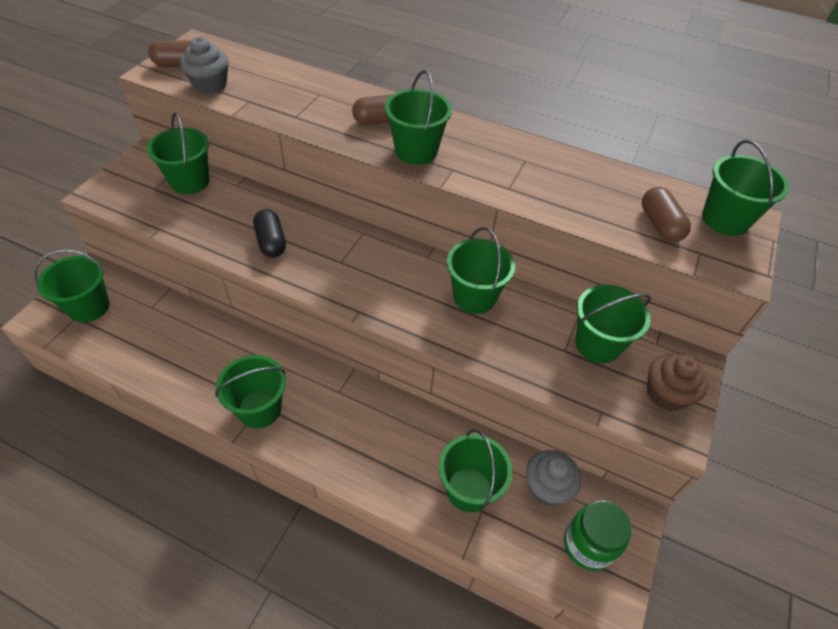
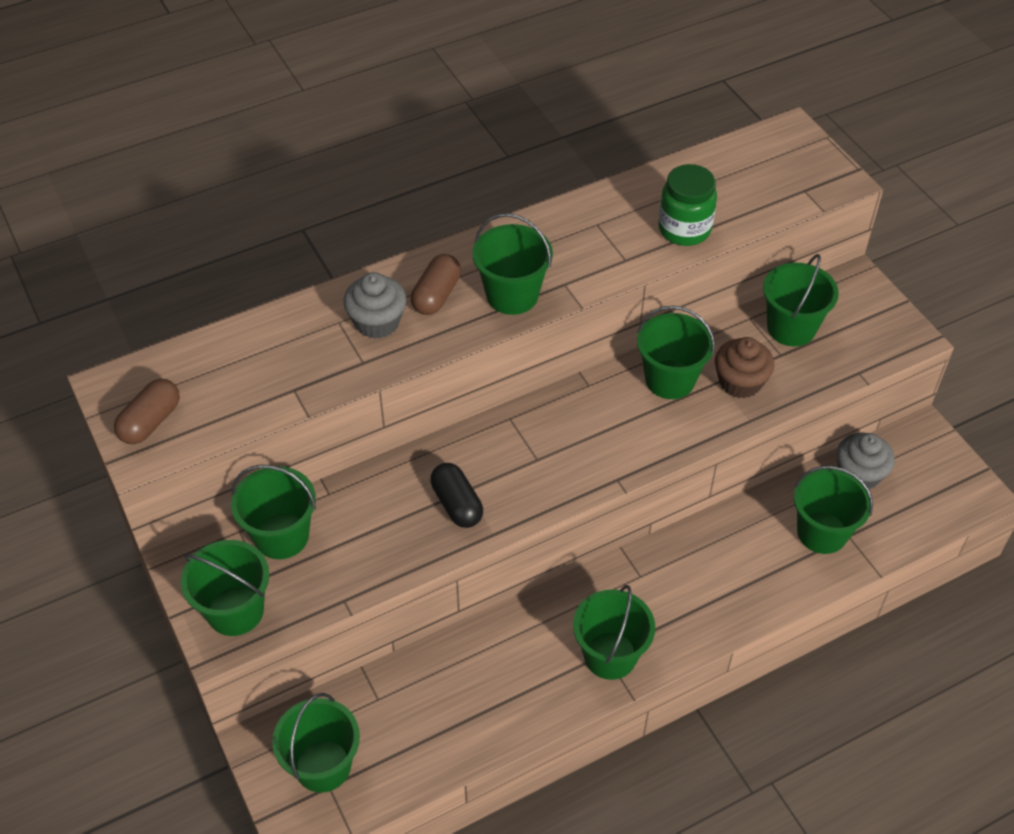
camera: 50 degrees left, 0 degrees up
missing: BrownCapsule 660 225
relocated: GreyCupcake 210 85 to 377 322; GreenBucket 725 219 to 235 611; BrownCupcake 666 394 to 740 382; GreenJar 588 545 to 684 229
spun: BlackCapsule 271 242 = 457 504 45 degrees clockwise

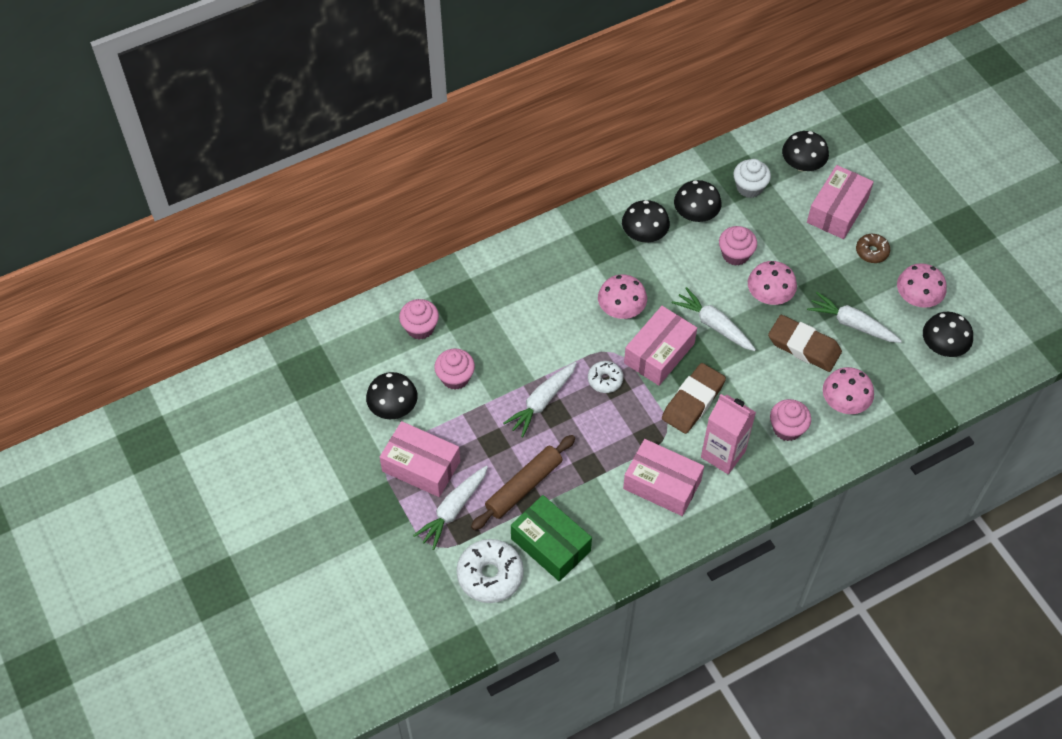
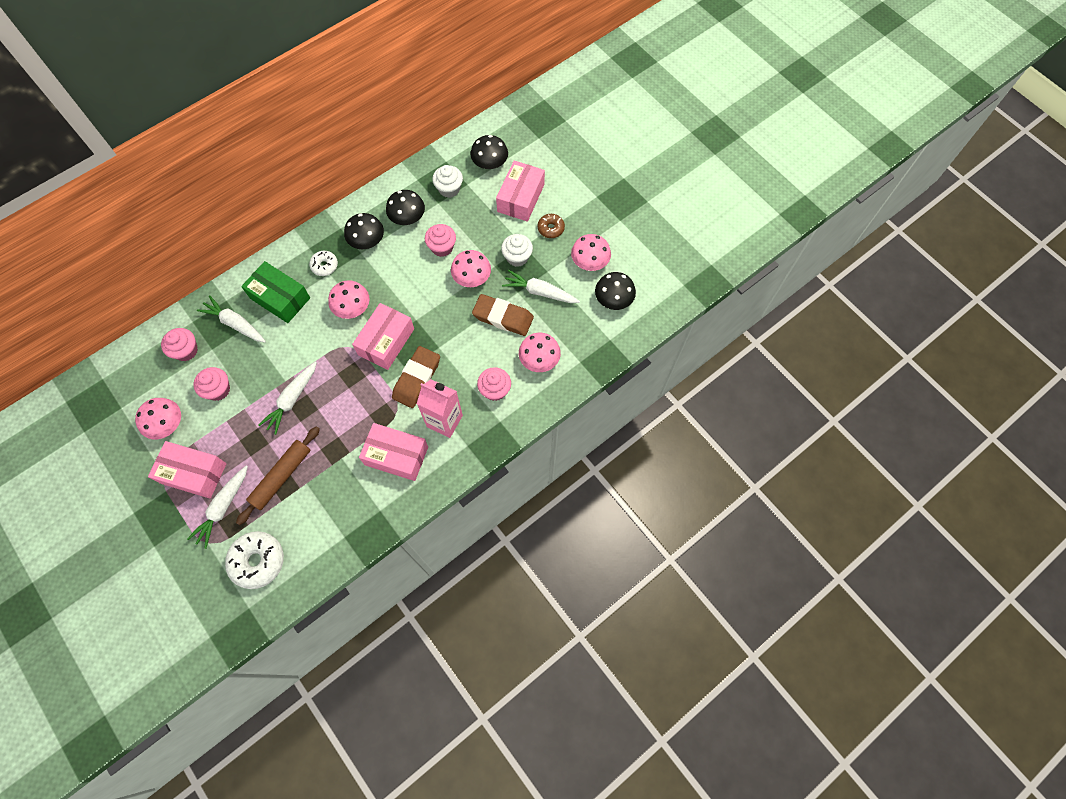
camera: 10 degrees left, 10 degrees up
appeared: WhiteCupcake 517 257
relocated: WhiteCarrot 714 325 to 235 324; WhiteDonut 605 380 to 324 266; GreenBox 550 544 to 280 298
colour: BlackMushroom 393 407 to PinkMushroom 167 424

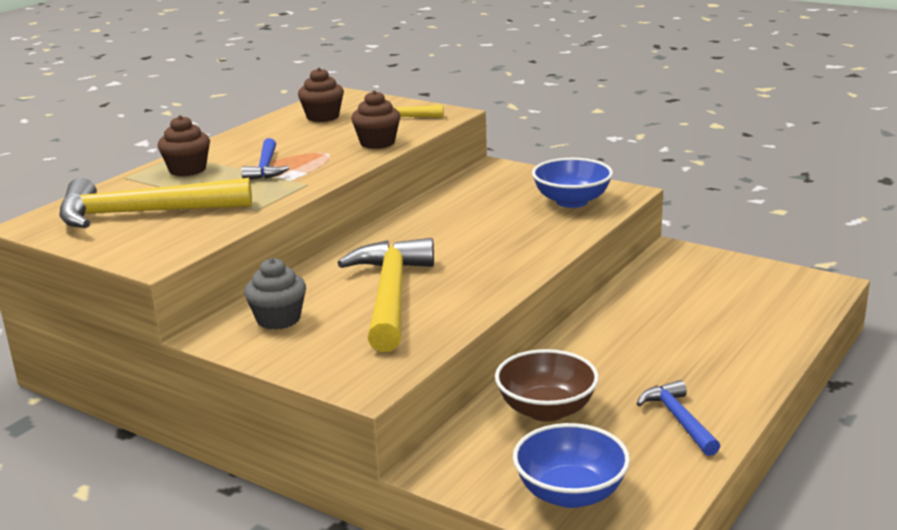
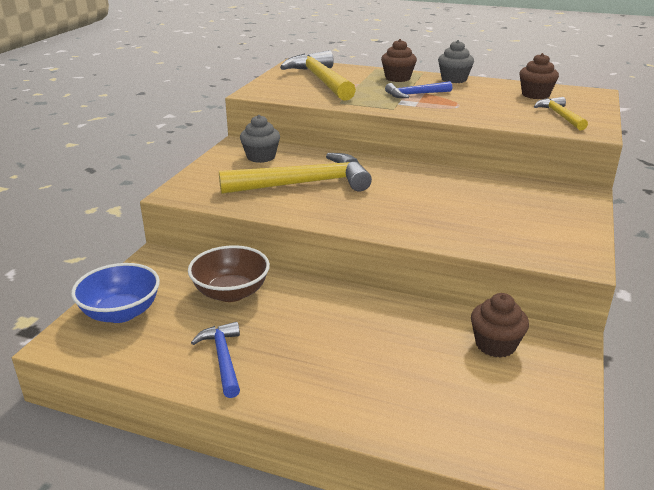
camera: 75 degrees right, 5 degrees up
missing: BlueBowl 571 201
appeared: GreyCupcake 454 79
relocated: BrownCupcake 377 143 to 495 345
spun: BlueHammer 678 419 = 223 359 75 degrees counterclockwise

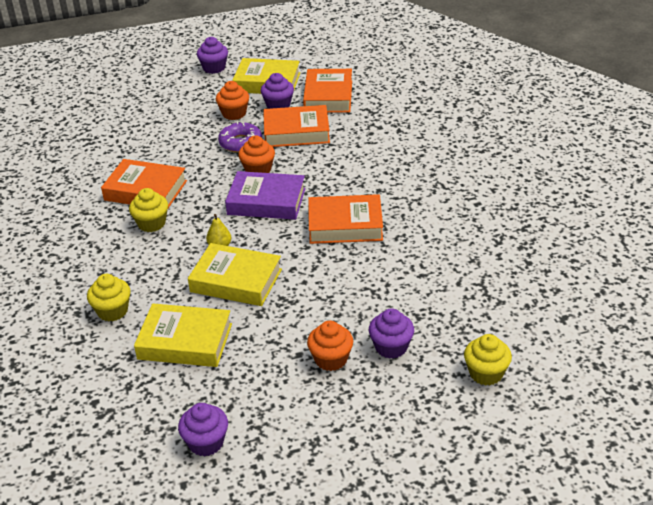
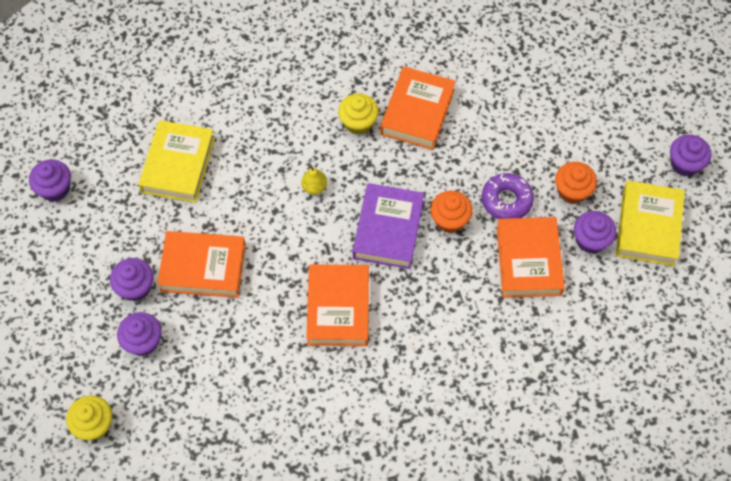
camera: 90 degrees right, 25 degrees up
missing: YellowBook 236 280; YellowCupcake 112 311
relocated: OrangeBook 328 96 to 203 268
colour: OrangeCupcake 331 359 to PurpleCupcake 135 287

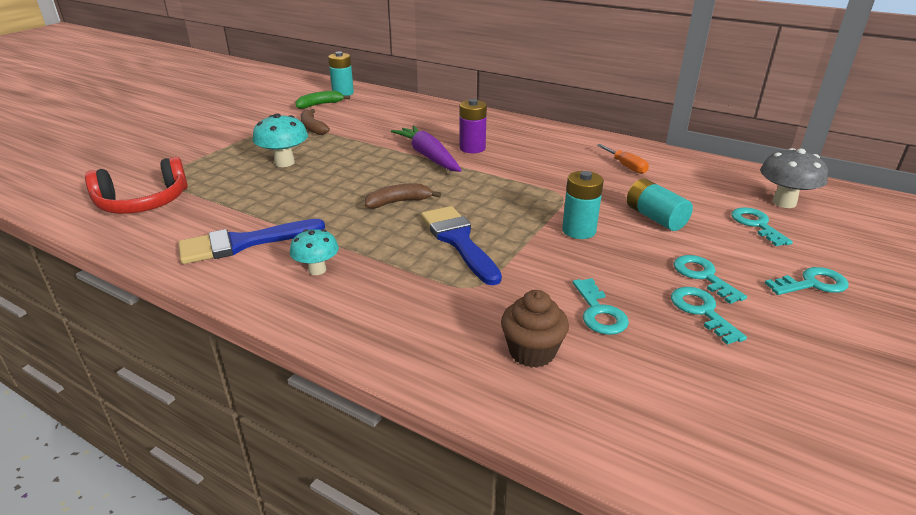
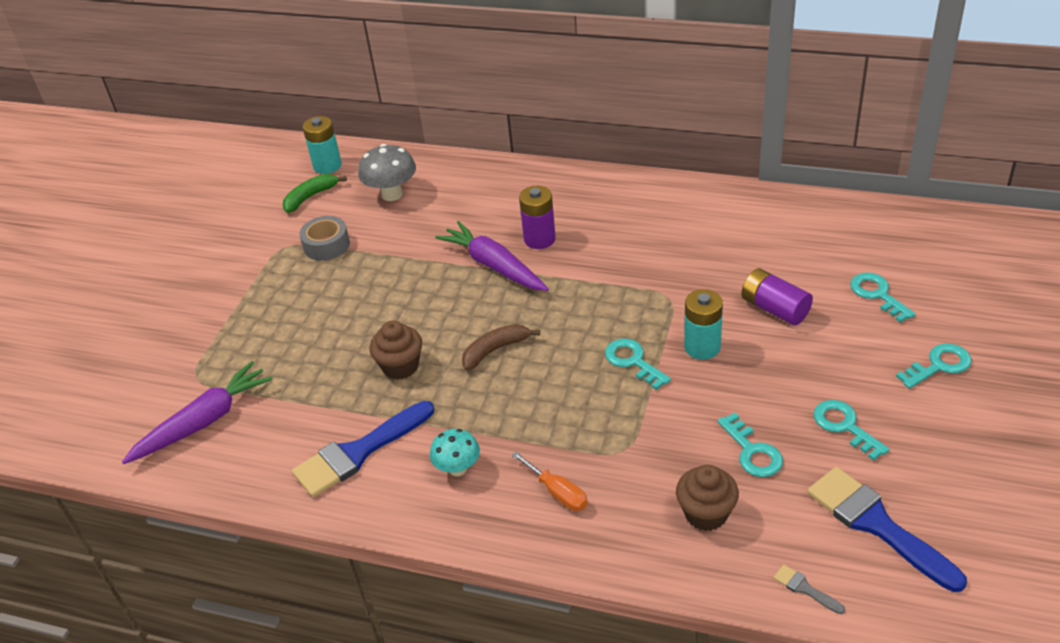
camera: 10 degrees left, 10 degrees up
missing: TurquoiseMushroom 284 163
appeared: BrownCupcake 400 366; GreyBrush 805 588
relocated: OrangeScrewdriver 626 166 to 557 492; GreyMushroom 784 202 to 392 194; BlueBrush 458 241 to 876 524; TurquoiseKey 703 276 to 633 361
exchanged: BrownBanana 312 128 to GreyTape 326 245; RedHeadphones 143 203 to PurpleCarrot 204 421
colour: TurquoiseBattery 655 218 to PurpleBattery 774 309

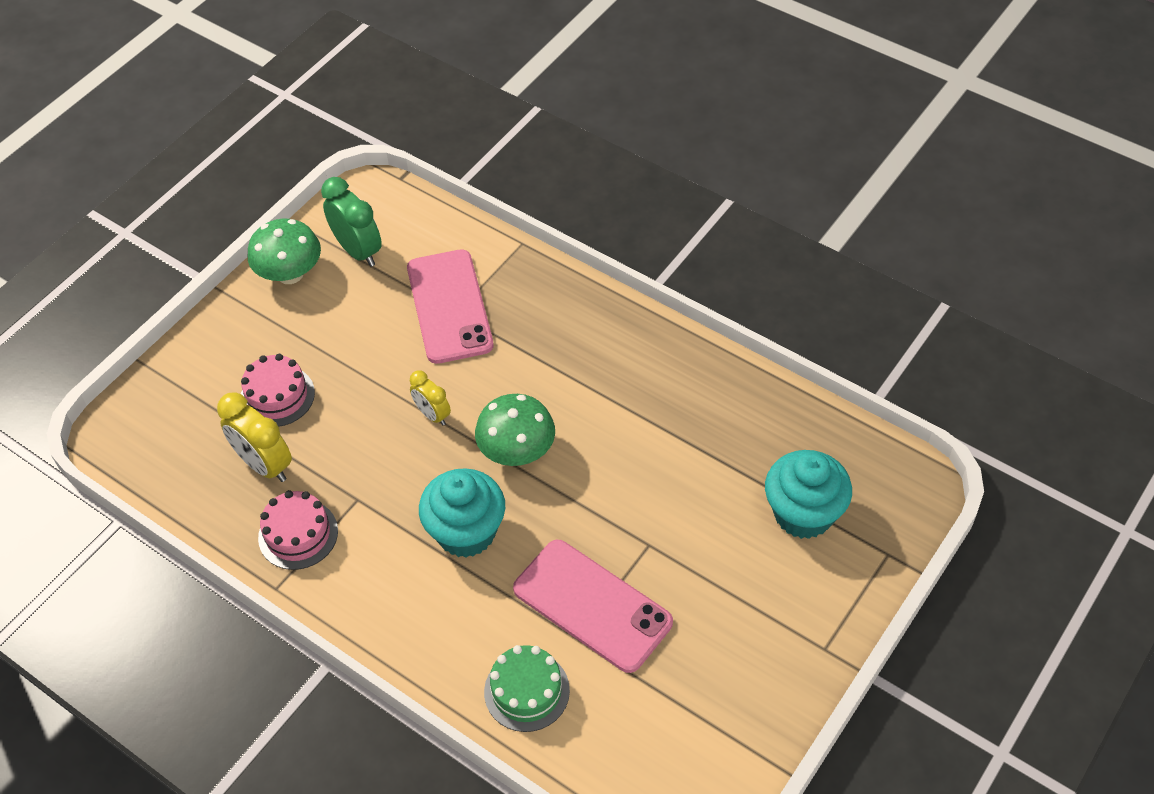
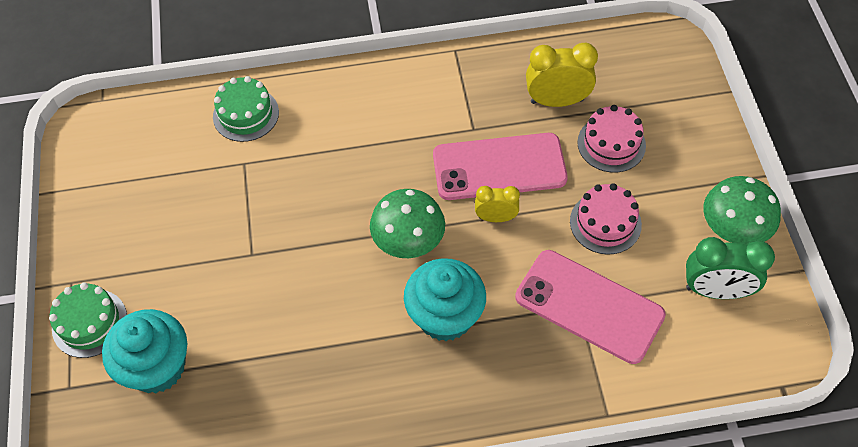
camera: 135 degrees right, 5 degrees up
appeared: GreenCake 89 323
relocated: TurquoiseCupcake 466 532 to 445 316; PinkCake 298 534 to 605 223; PinkPhone 592 605 to 499 167

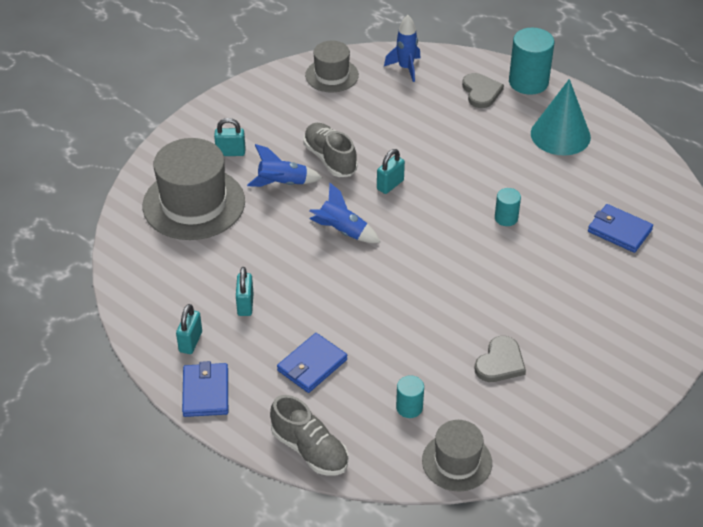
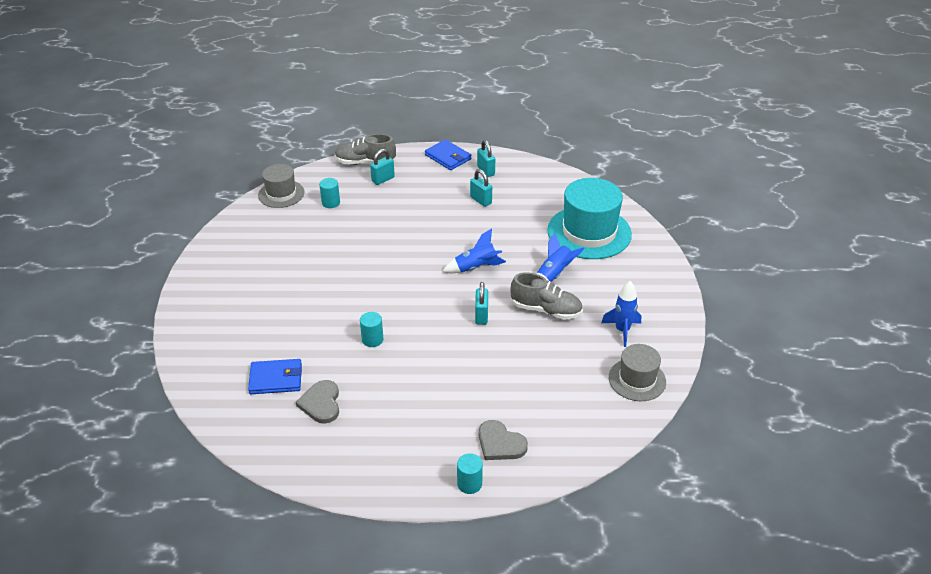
camera: 140 degrees right, 5 degrees down
missing: TurquoiseCone 560 135; BlueWallet 312 365
relocated: BlueRocket 405 68 to 622 330; TurquoisePadlock 231 152 to 383 179; GreyHeart 500 362 to 321 403
colour: GreyHat 194 203 to TurquoiseHat 589 232
size: TurquoiseCylinder 528 82 = 469 484 x0.53

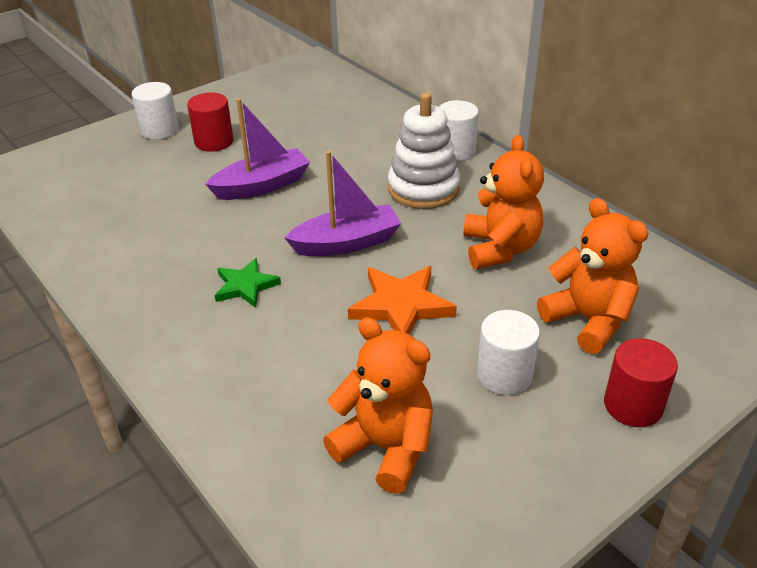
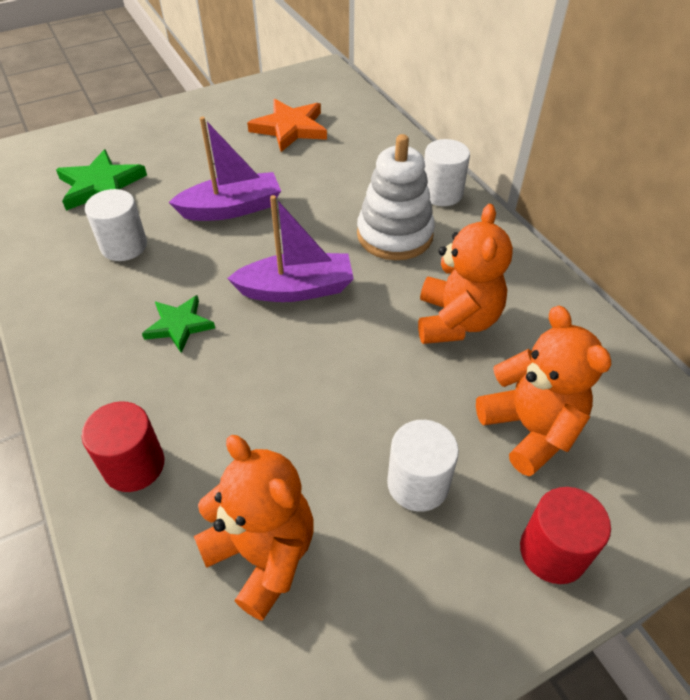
camera: 10 degrees right, 10 degrees up
appeared: GreenStar 101 185
relocated: WhiteCylinder 159 130 to 124 246; RedCylinder 214 142 to 134 465; OrangeStar 401 306 to 290 128

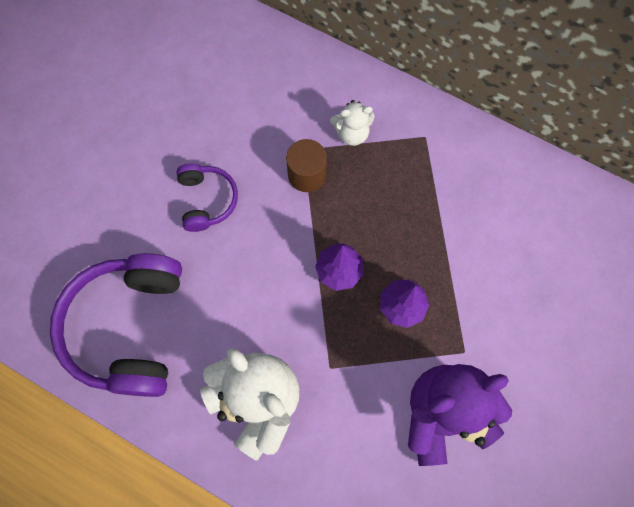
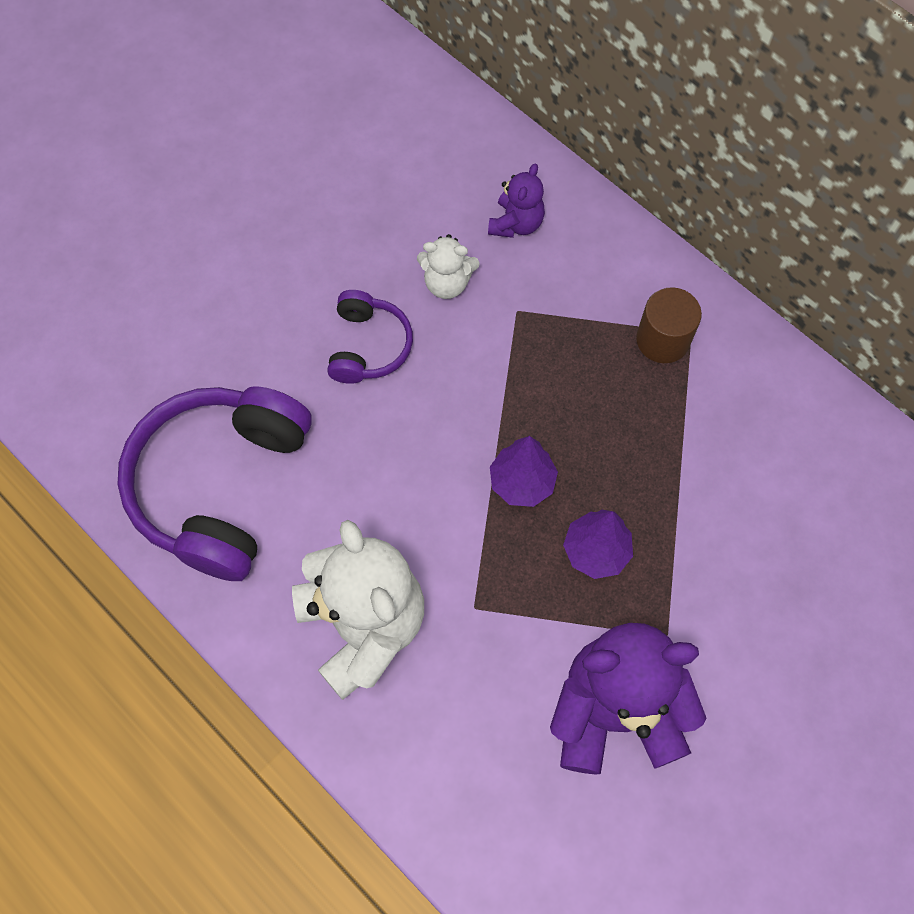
camera: 15 degrees right, 5 degrees down
appeared: PurpleTeddyBear 516 223
relocated: WhiteTeddyBear 352 133 to 447 283; BrownCylinder 307 175 to 662 339

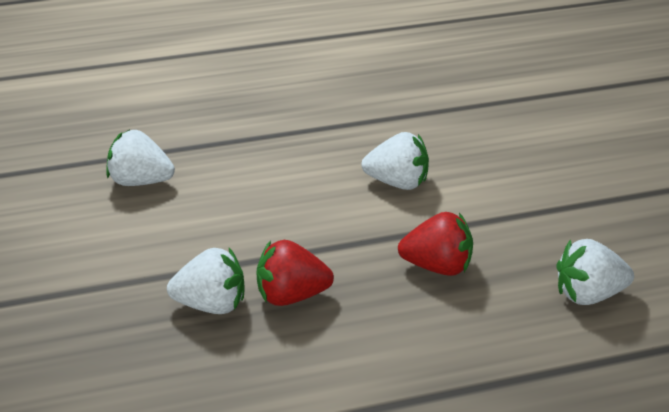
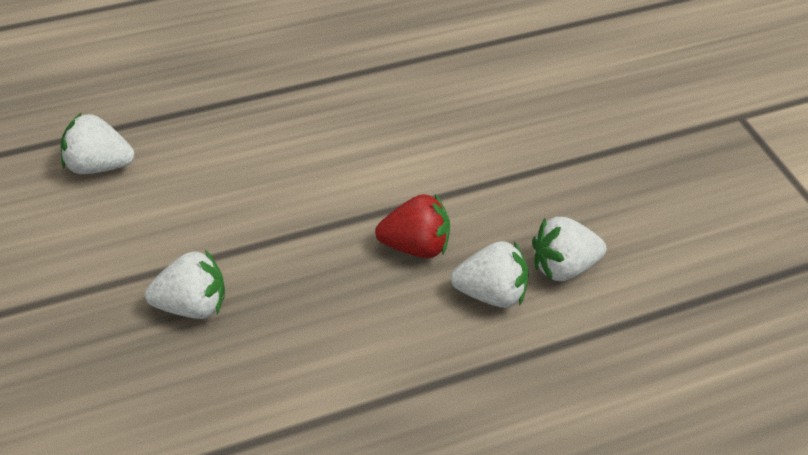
camera: 10 degrees left, 10 degrees up
missing: RedStrawberry 291 295
relocated: WhiteStrawberry 397 182 to 490 293

